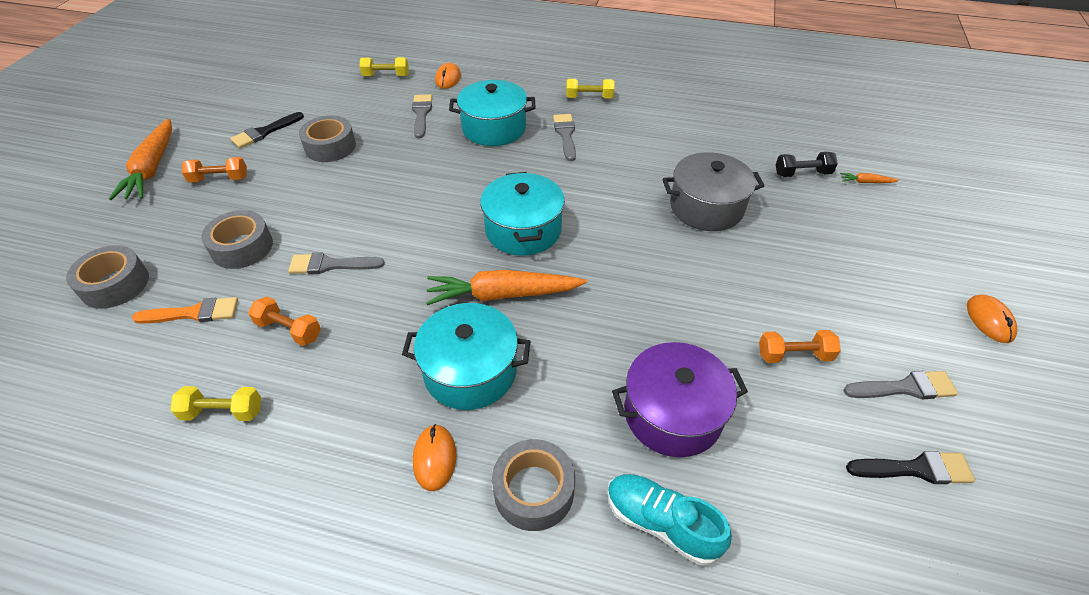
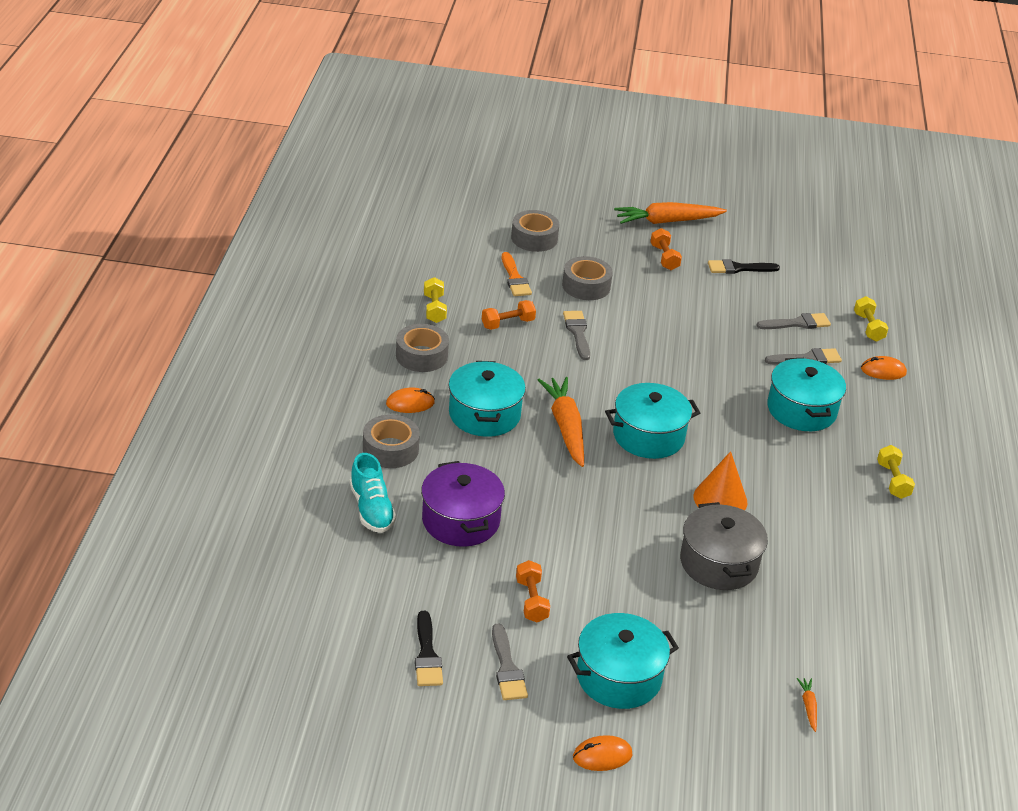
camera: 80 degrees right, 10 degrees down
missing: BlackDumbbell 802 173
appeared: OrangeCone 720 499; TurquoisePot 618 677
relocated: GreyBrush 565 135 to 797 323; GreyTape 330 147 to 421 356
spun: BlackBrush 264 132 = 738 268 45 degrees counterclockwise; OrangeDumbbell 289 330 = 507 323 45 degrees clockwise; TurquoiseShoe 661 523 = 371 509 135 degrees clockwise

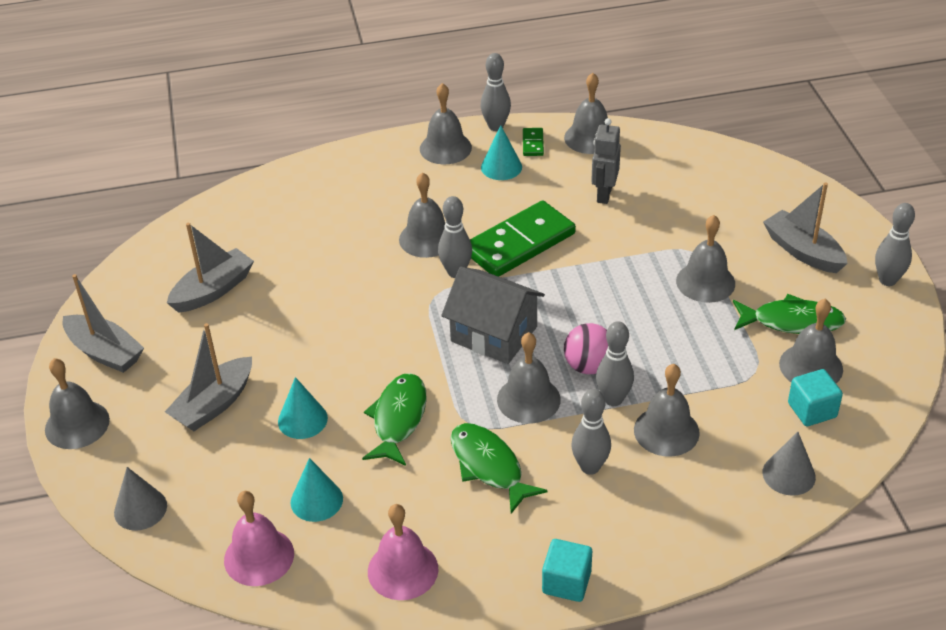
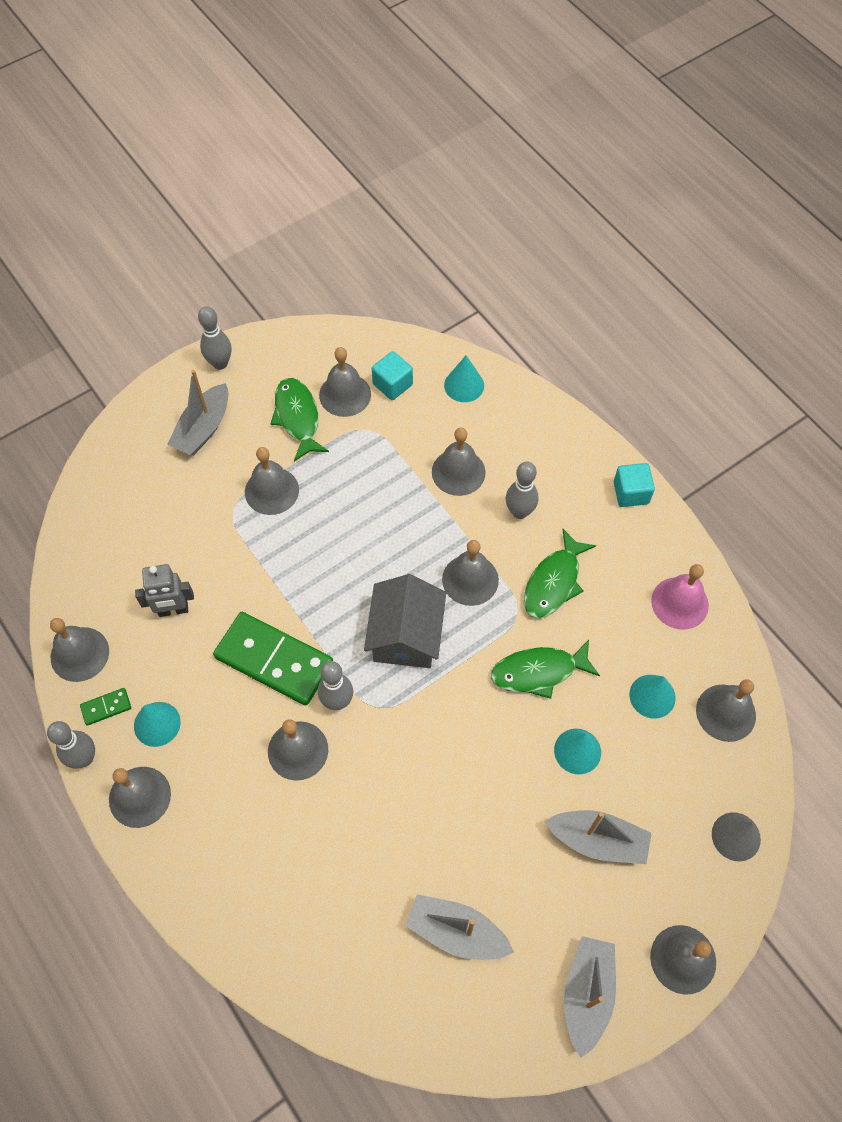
camera: 115 degrees left, 20 degrees up
missing: GreyBowlingPin 613 399; PinkBall 588 366
colour: GreyCone 788 474 to TurquoiseCone 464 385; PinkBell 259 556 to GreyBell 725 712

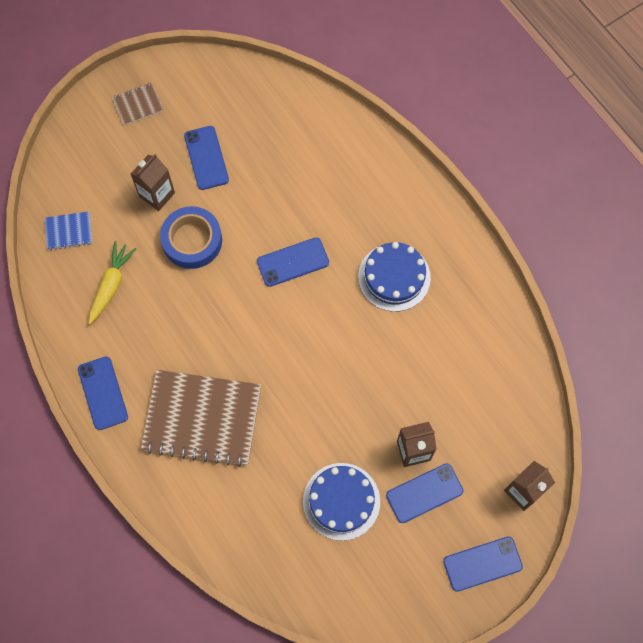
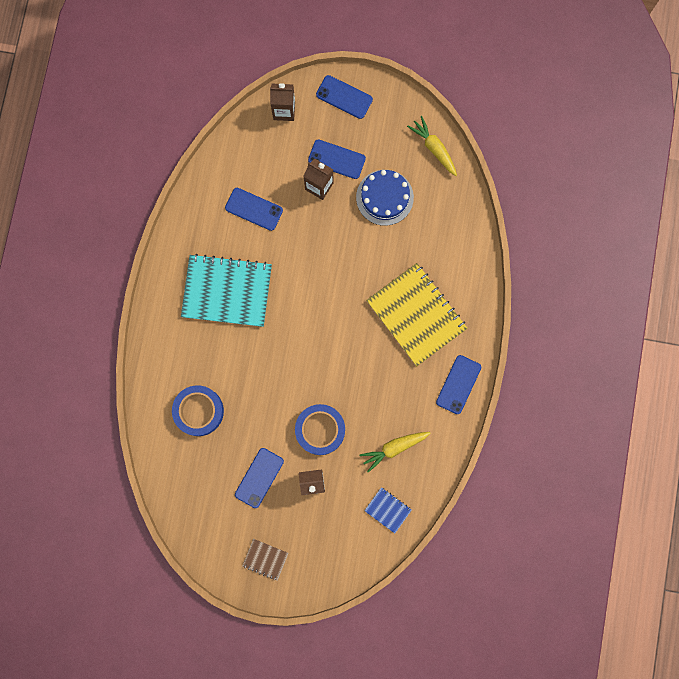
camera: 135 degrees left, 10 degrees up
appeared: YellowCarrot 434 148; BlueTape 198 411
relocated: BluePhone 293 262 to 254 209
exchanged: BlueCake 394 277 to TurquoiseNotebook 227 291
colour: BrownNotebook 202 419 to YellowNotebook 416 315

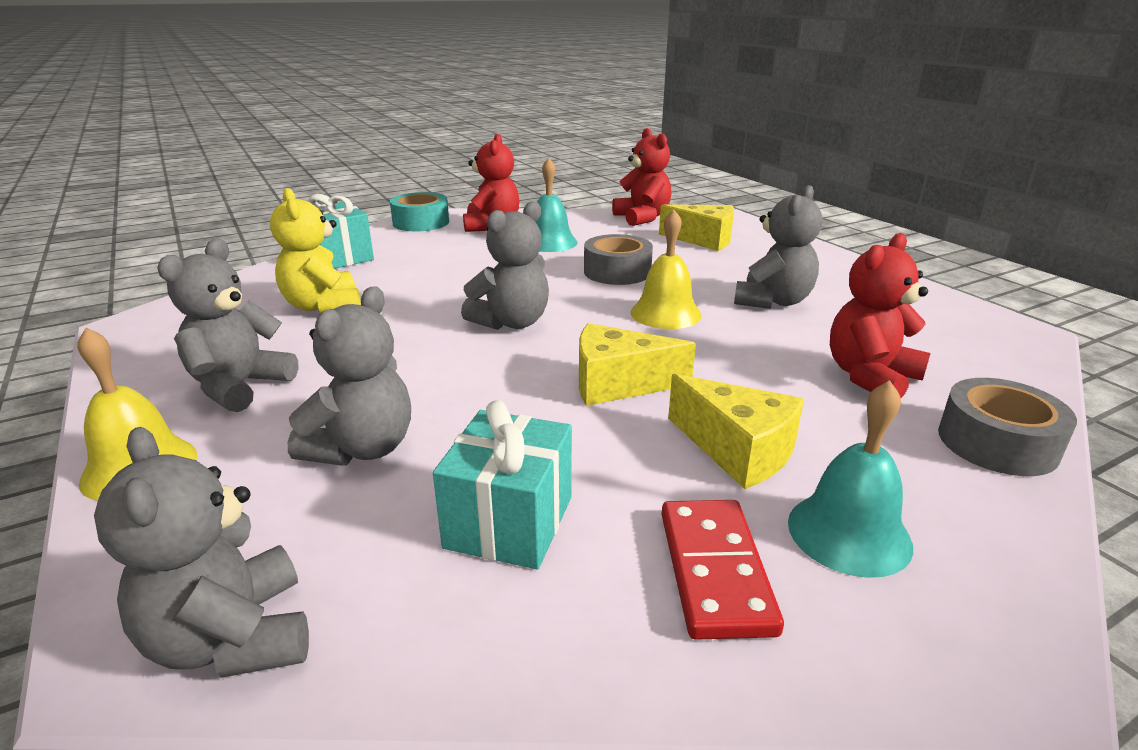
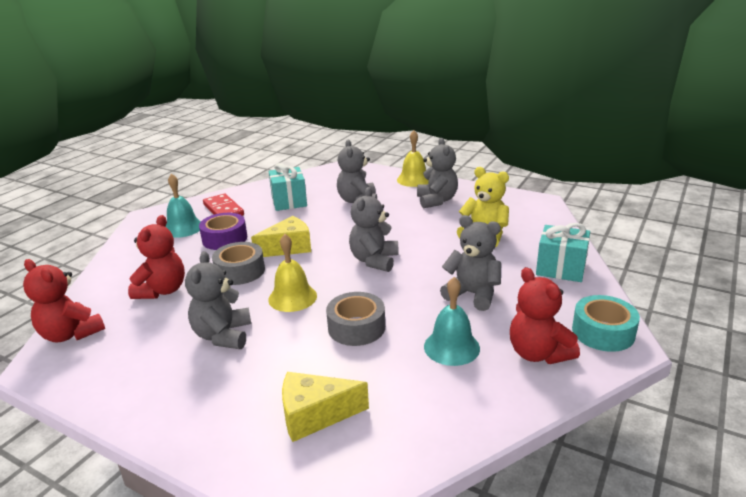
camera: 150 degrees right, 0 degrees up
relocated: RedTeddyBear 642 218 to 71 334; GreyTape 997 443 to 240 271; GreyTeddyBear 232 638 to 472 294
exchanged: YellowCheese 737 450 to PurpleTape 225 239

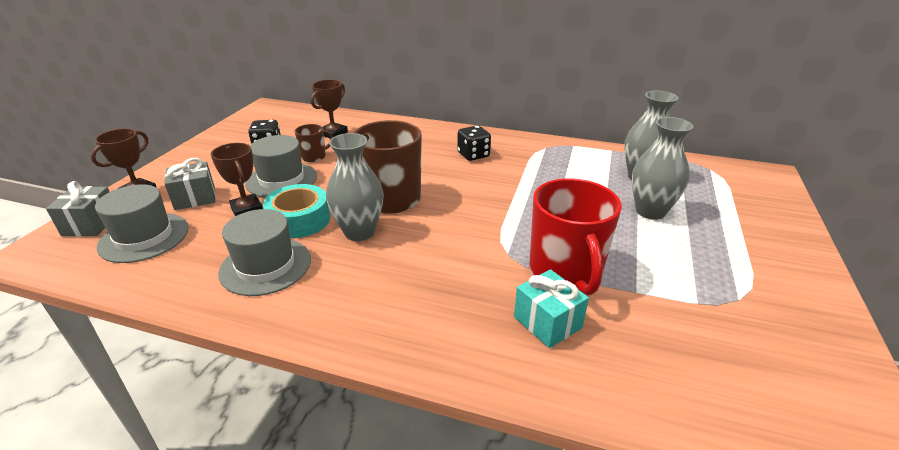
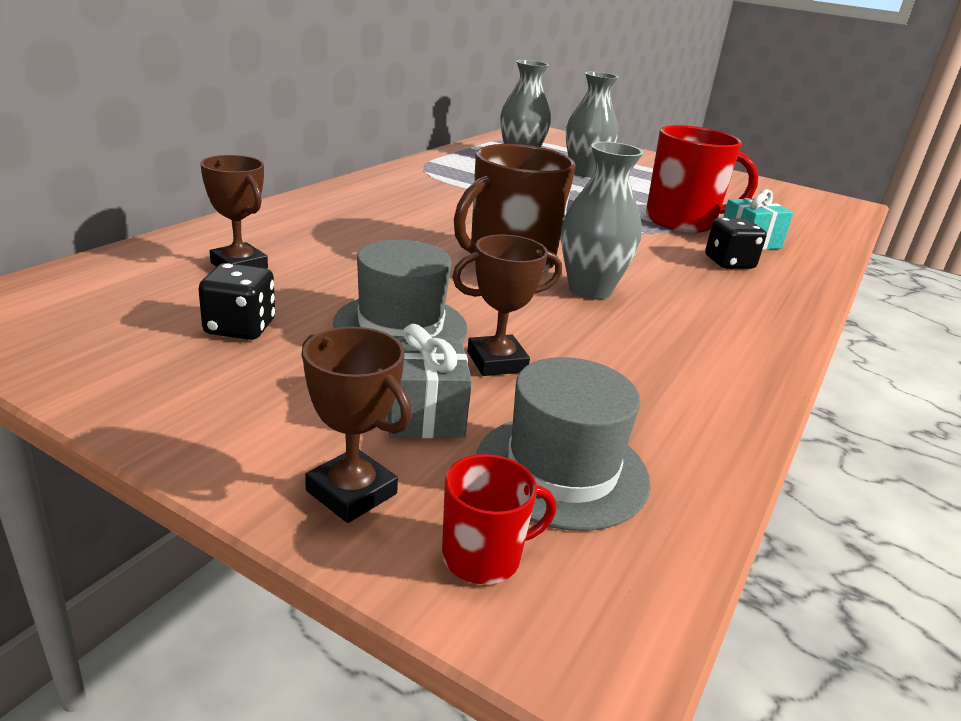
camera: 80 degrees left, 5 degrees down
missing: BrownMug 314 156; TurquoiseTape 299 220; GreyHat 265 266
relocated: BlackDice 473 155 to 729 263
exchanged: GreyGift 91 224 to RedMug 483 557

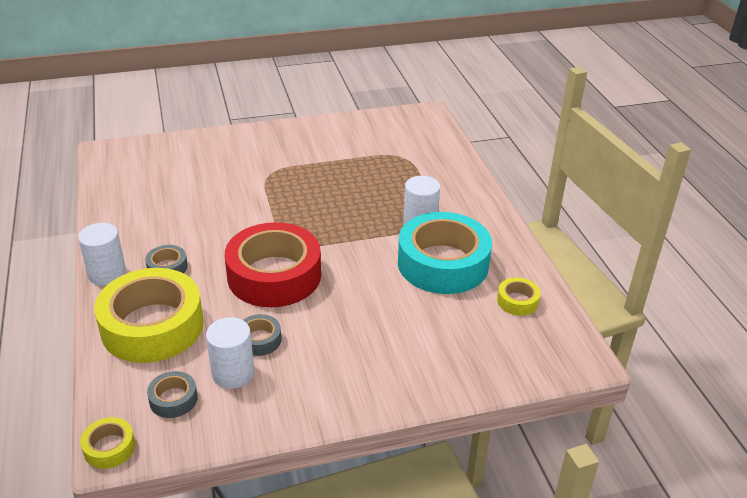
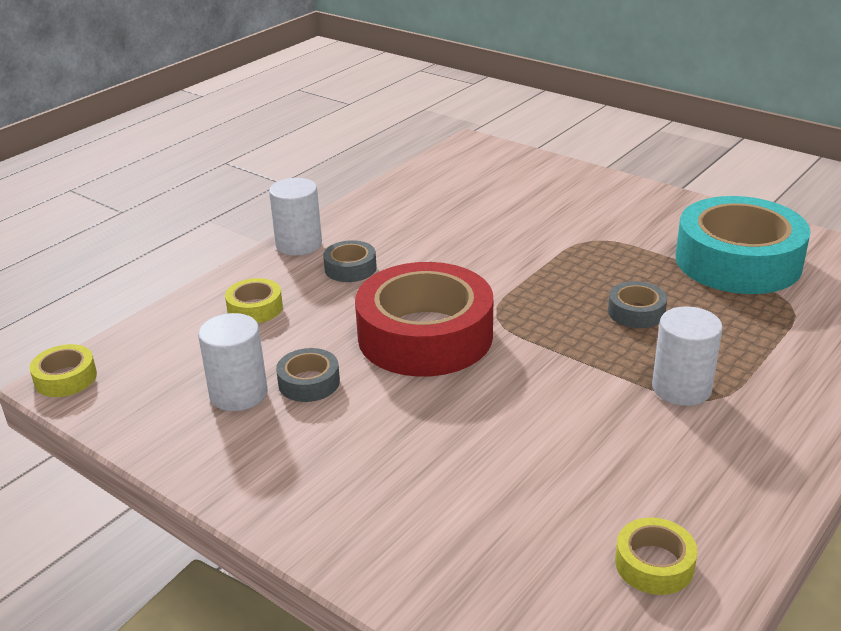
camera: 55 degrees right, 5 degrees down
relocated: TurquoiseTape 443 263 to 738 261; GreyTape 173 399 to 636 312
size: YellowTape 152 326 = 255 308 x0.43

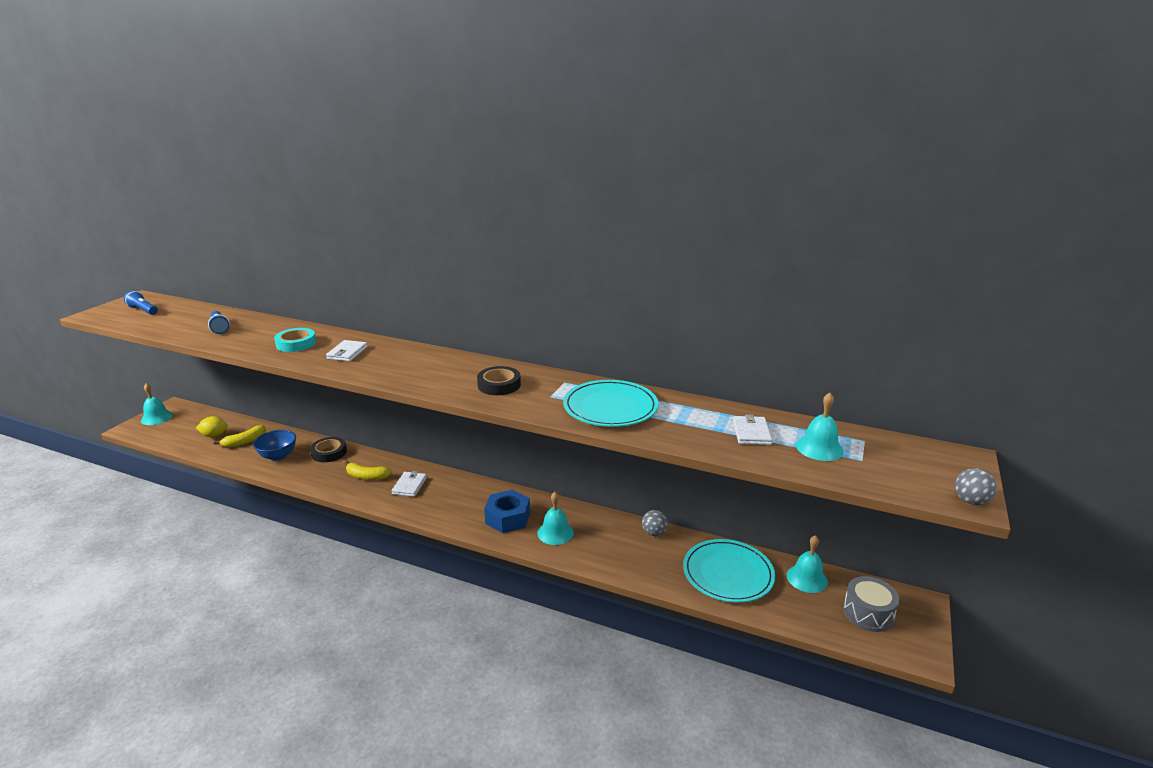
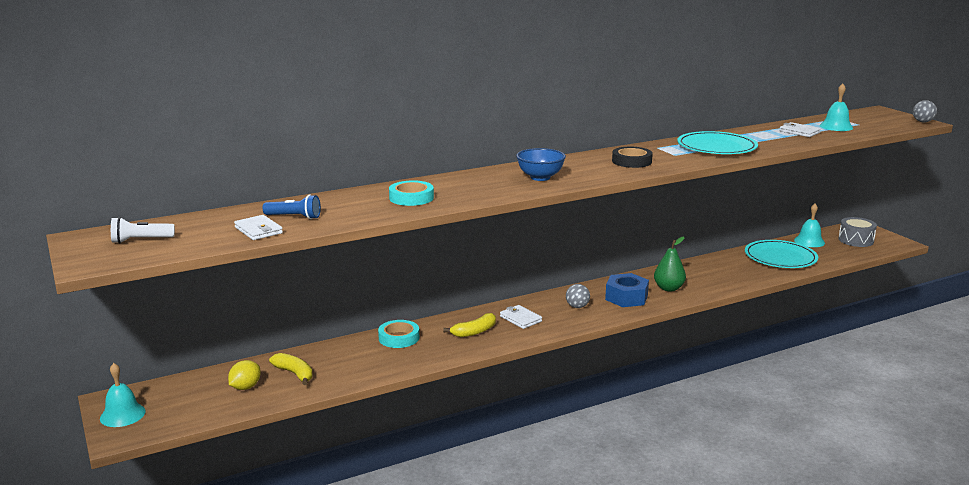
camera: 50 degrees left, 5 degrees down
relocated: WhiteWallet 347 353 to 258 230; BlueBowl 278 456 to 540 177; GreyBall 654 533 to 577 307
exchanged: TurquoiseBell 555 532 to GreenPear 668 288
colour: BlueFlashlight 143 310 to WhiteFlashlight 141 240; BlackTape 329 453 to TurquoiseTape 399 338
spun: YellowBanana 244 442 = 294 374 45 degrees counterclockwise

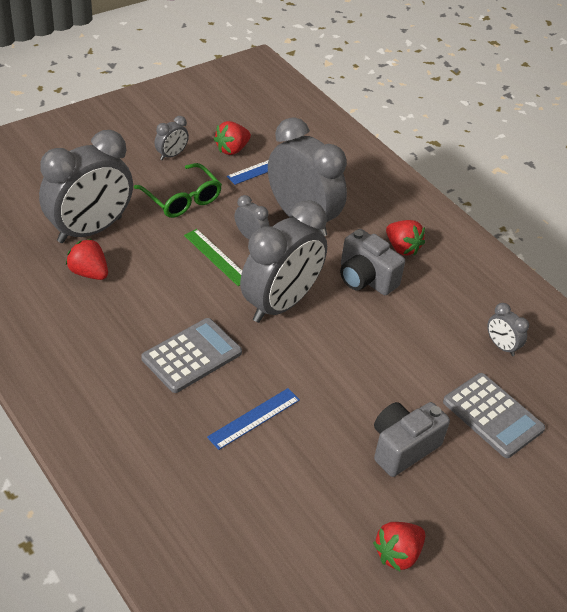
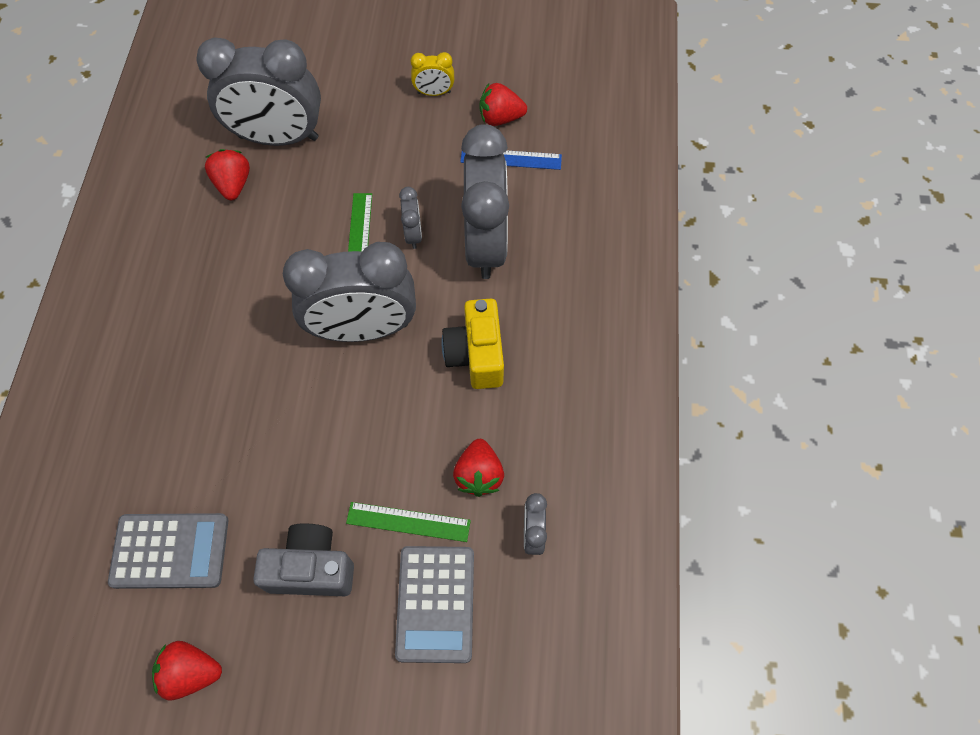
camera: 45 degrees right, 20 degrees up
missing: GreenGlasses 182 200; BlueRuler 254 418
appeared: GreenRuler 408 521
relocated: RedStrawberry 402 248 to 479 475; GreyCalculator 191 355 to 170 550
colour: GreyClock 171 155 to YellowClock 434 93; GreyCamera 365 278 to YellowCamera 476 355

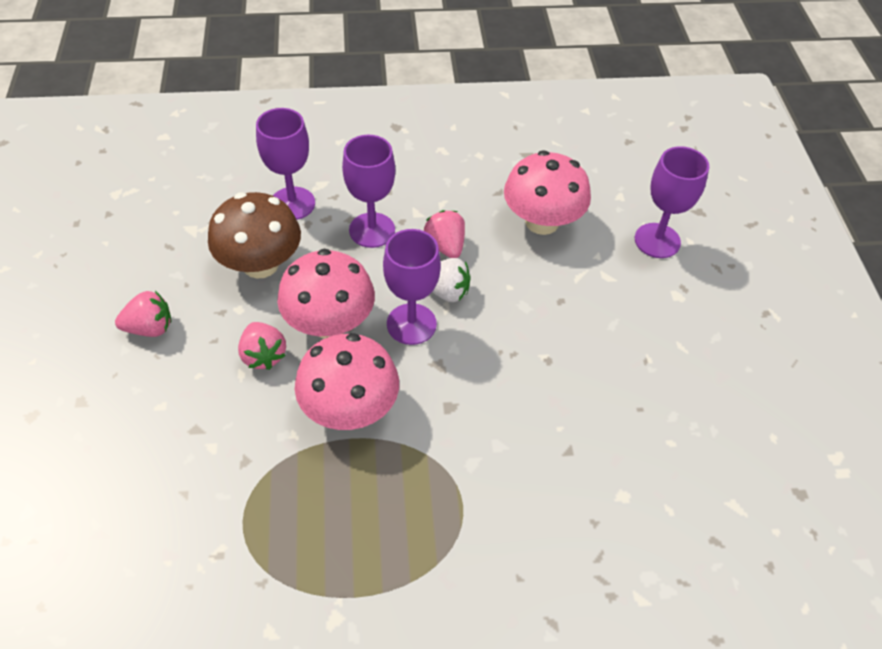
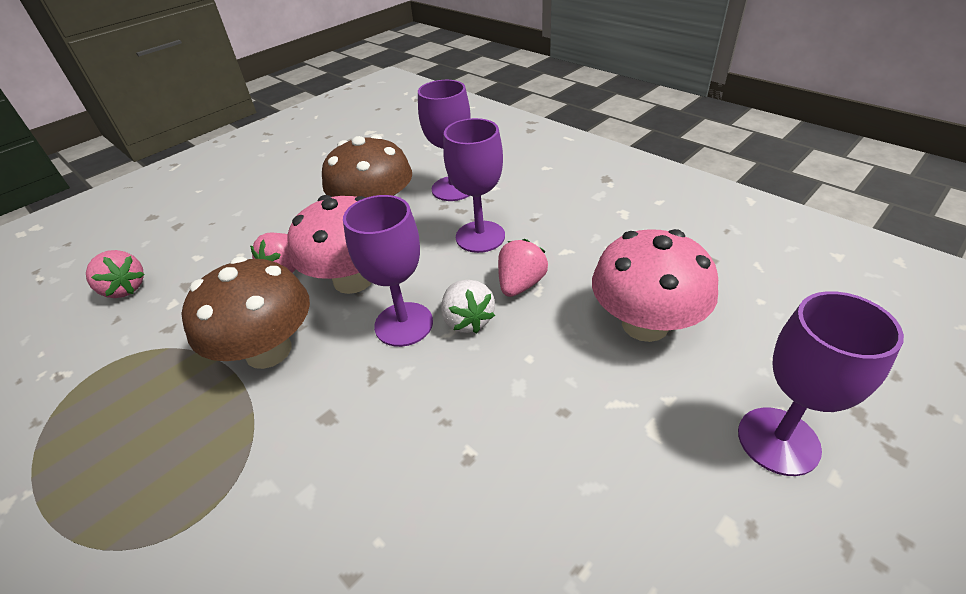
camera: 55 degrees right, 10 degrees down
relocated: PinkStrawberry 150 328 to 125 289
colour: PinkMushroom 350 409 to BrownMushroom 268 350

